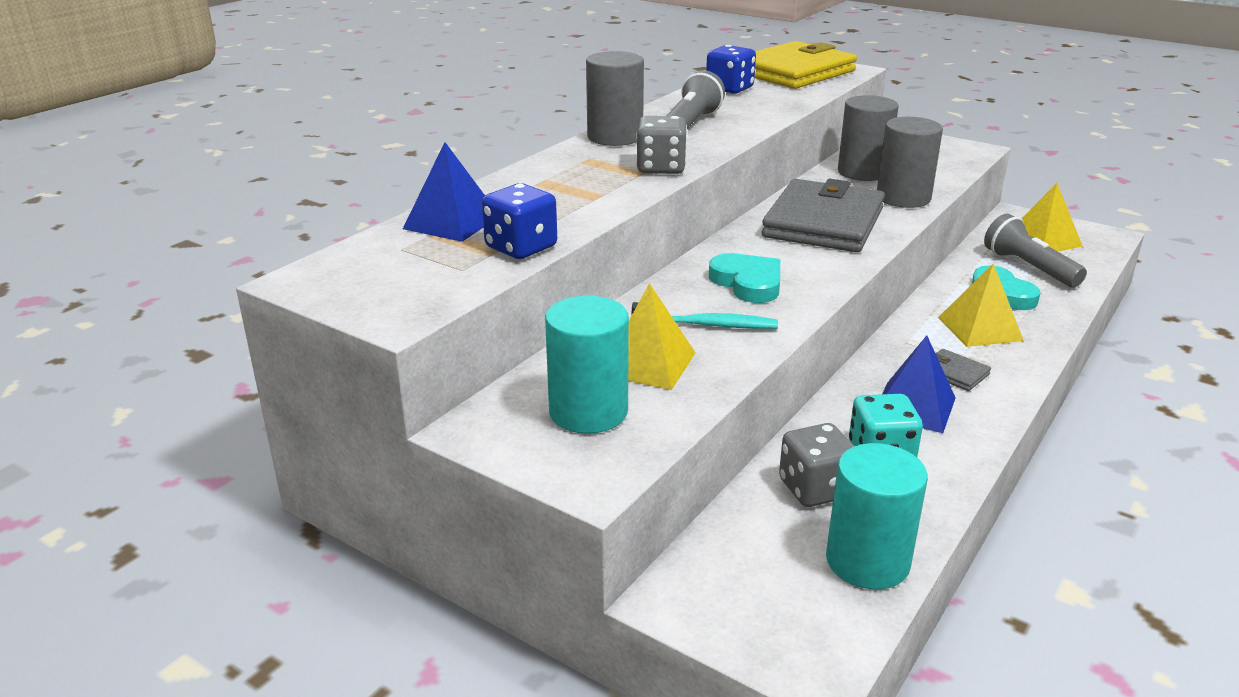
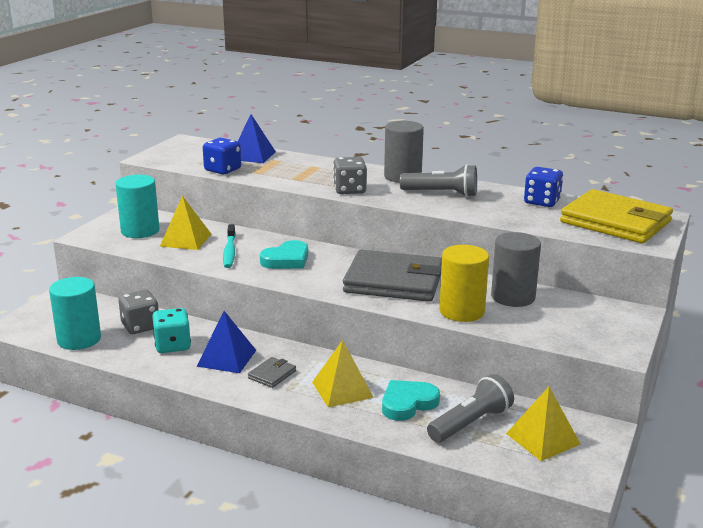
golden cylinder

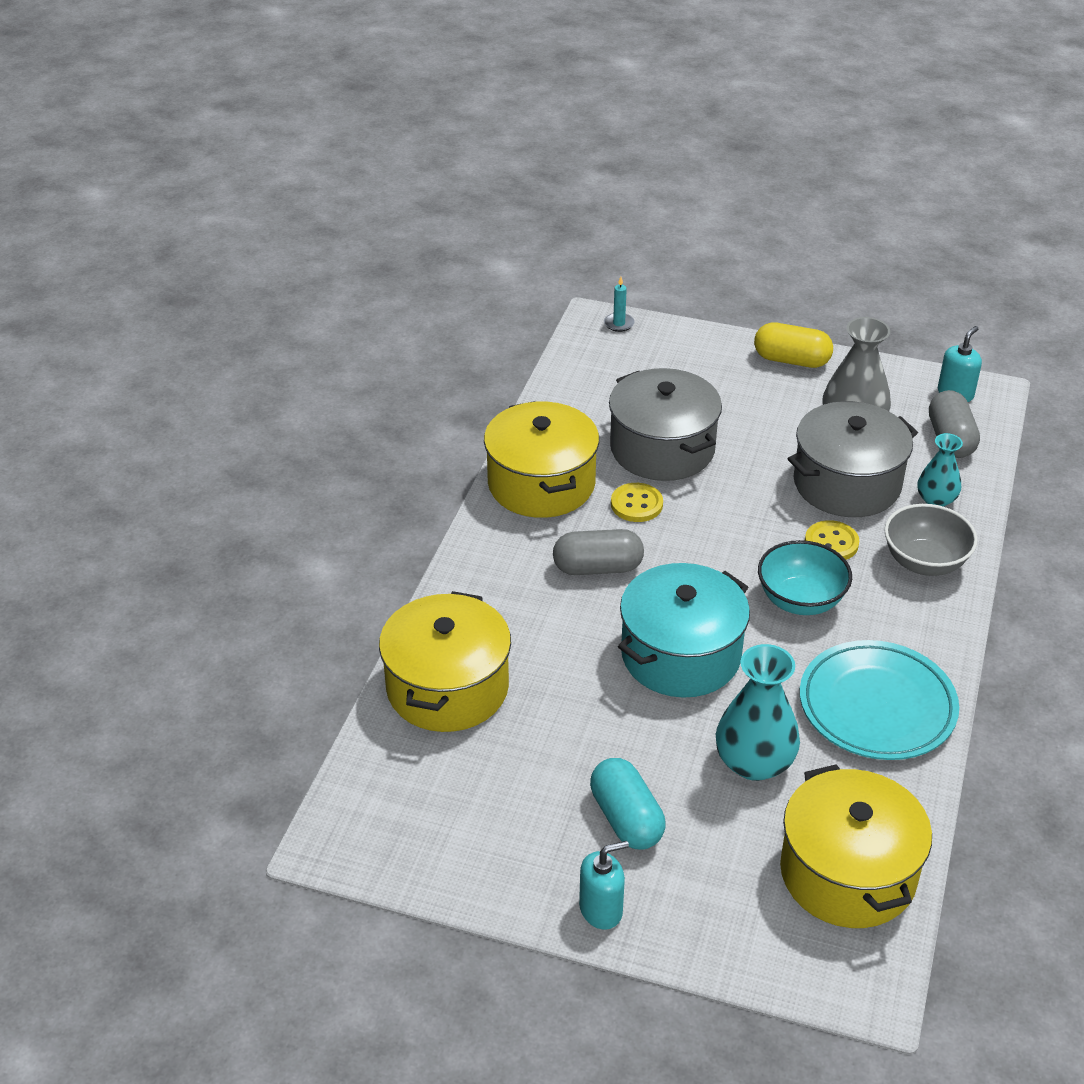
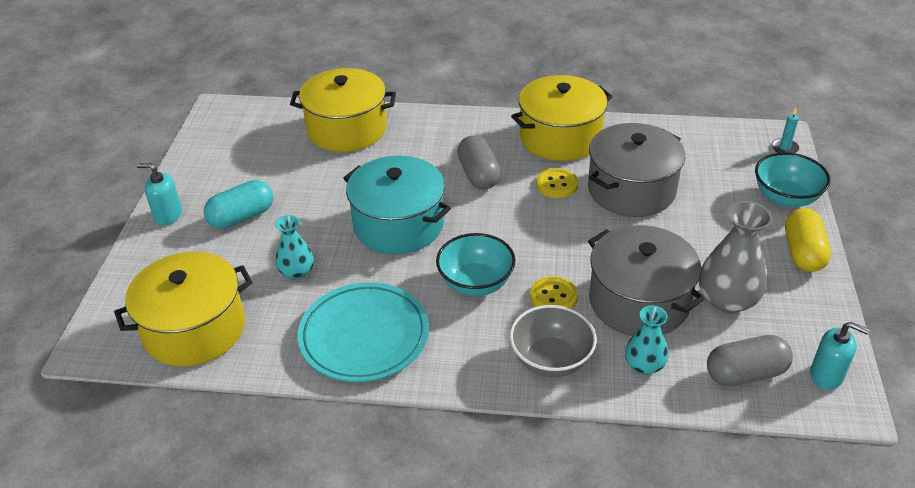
teal soap pump (1st from left)
teal flower vase (1st from left)
teal bowl (2nd from left)

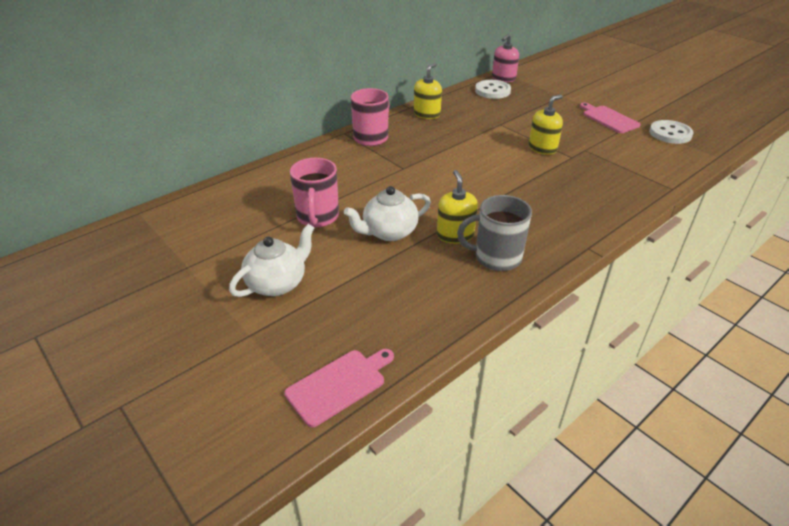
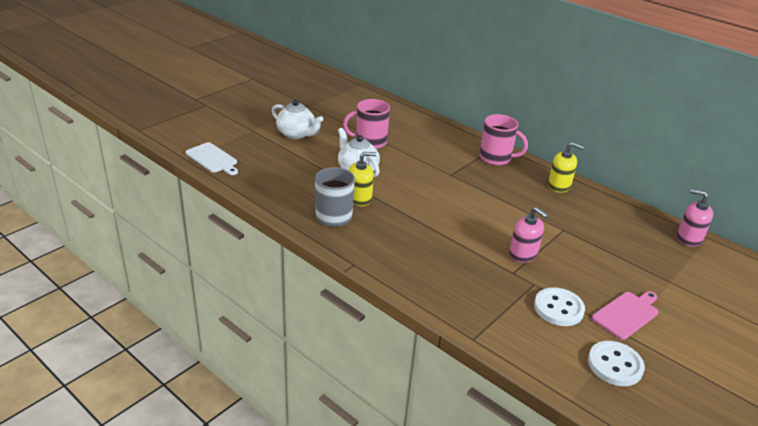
white bread board
rose-pink soap pump (1st from left)
white shirt button (1st from left)

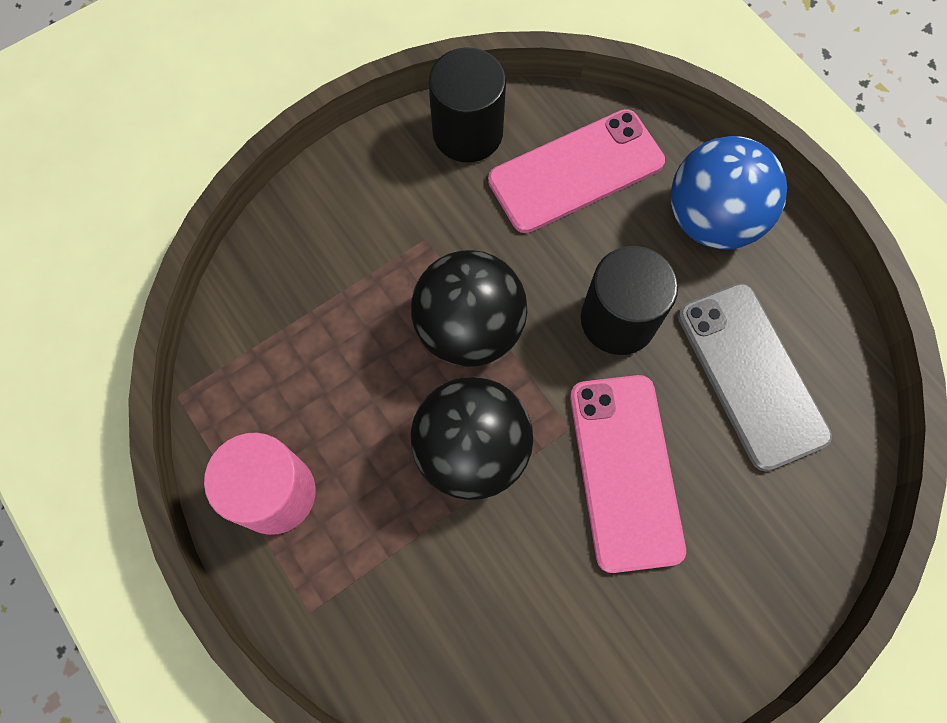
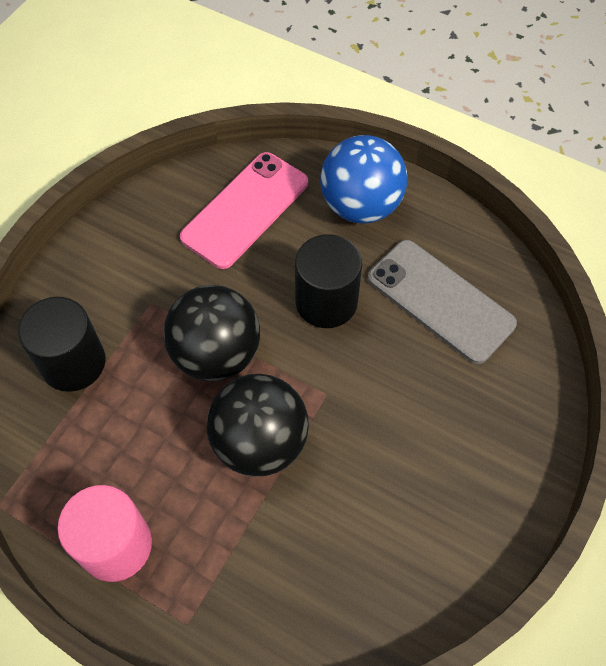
black cylinder (1st from left)
rose-pink mobile phone (2nd from left in the first image)

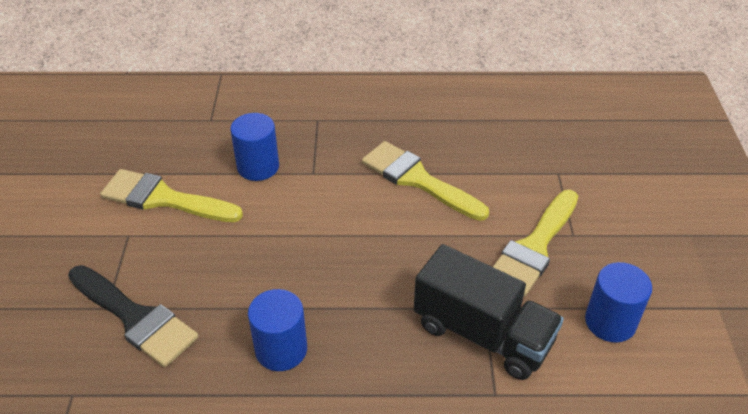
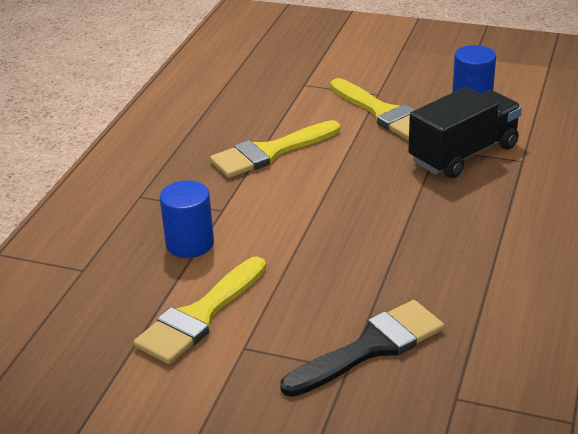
royal blue cylinder (2nd from left in the first image)

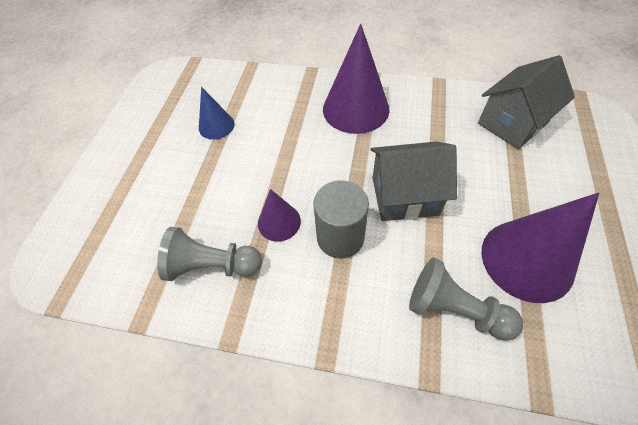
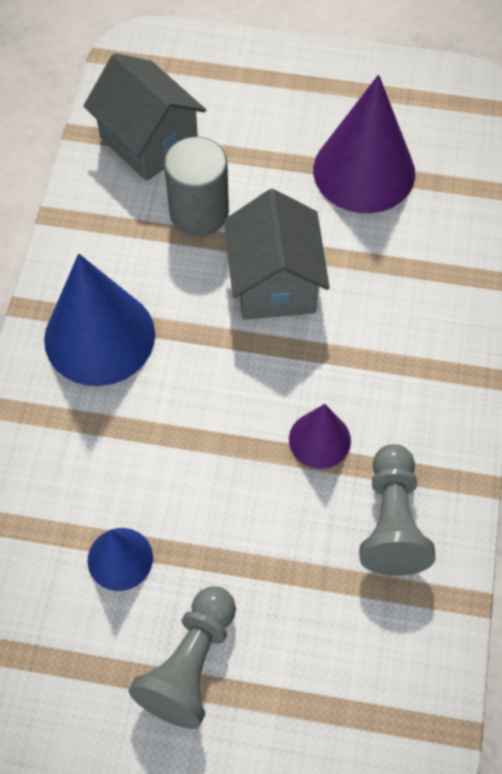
royal blue cone (1st from left)
ash-grey pawn (1st from left)
ash-grey cylinder

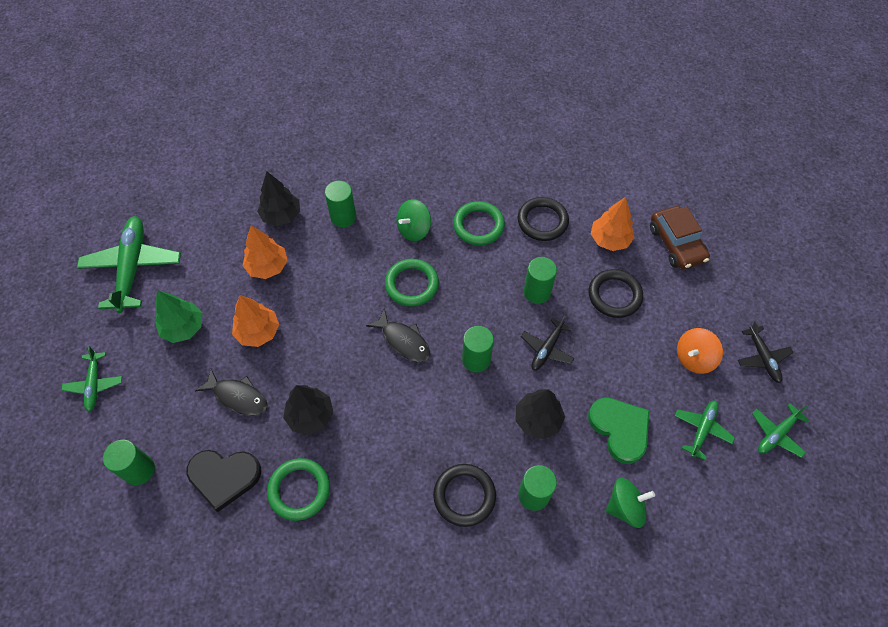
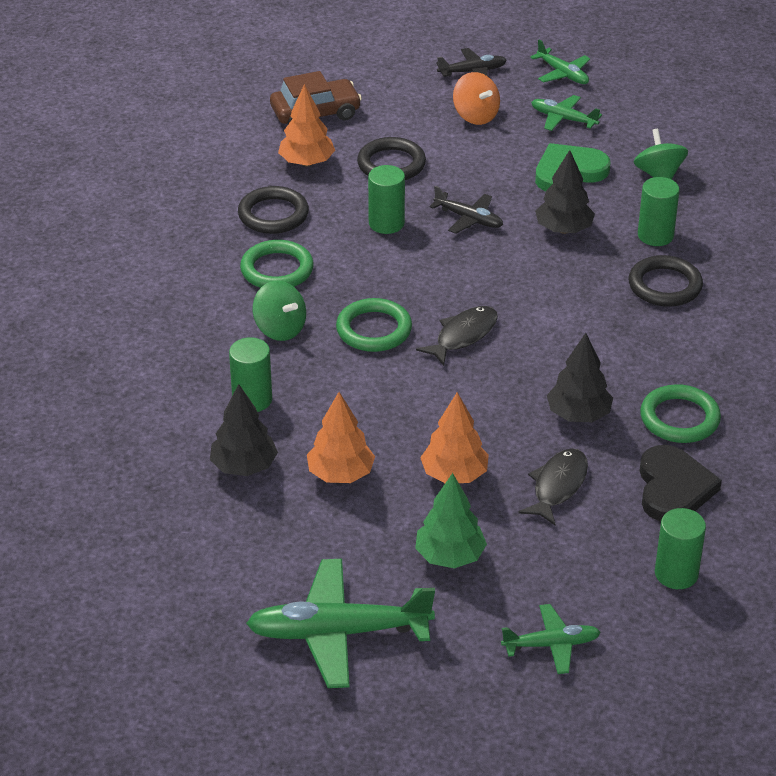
emerald cylinder (3rd from left in the first image)

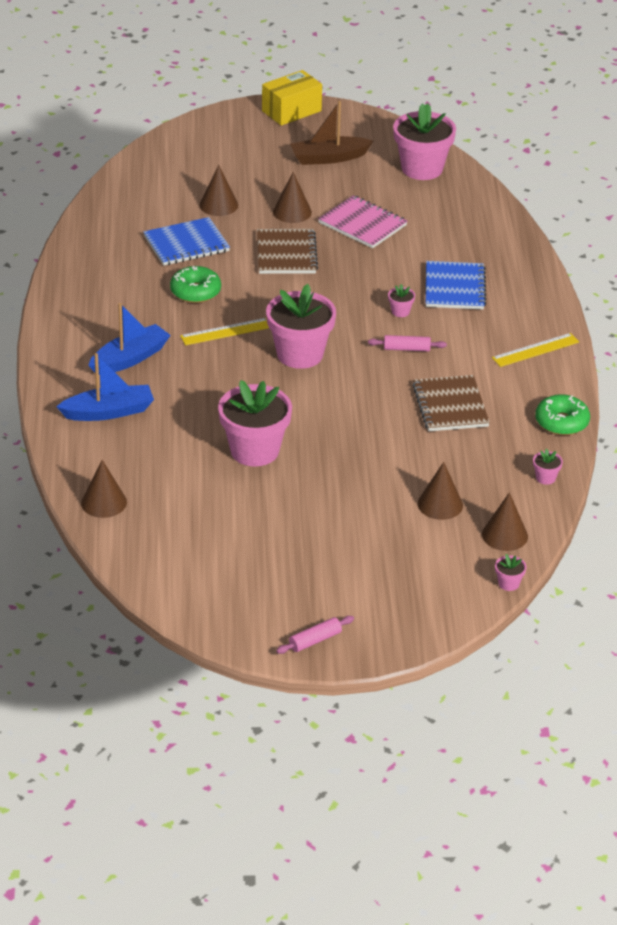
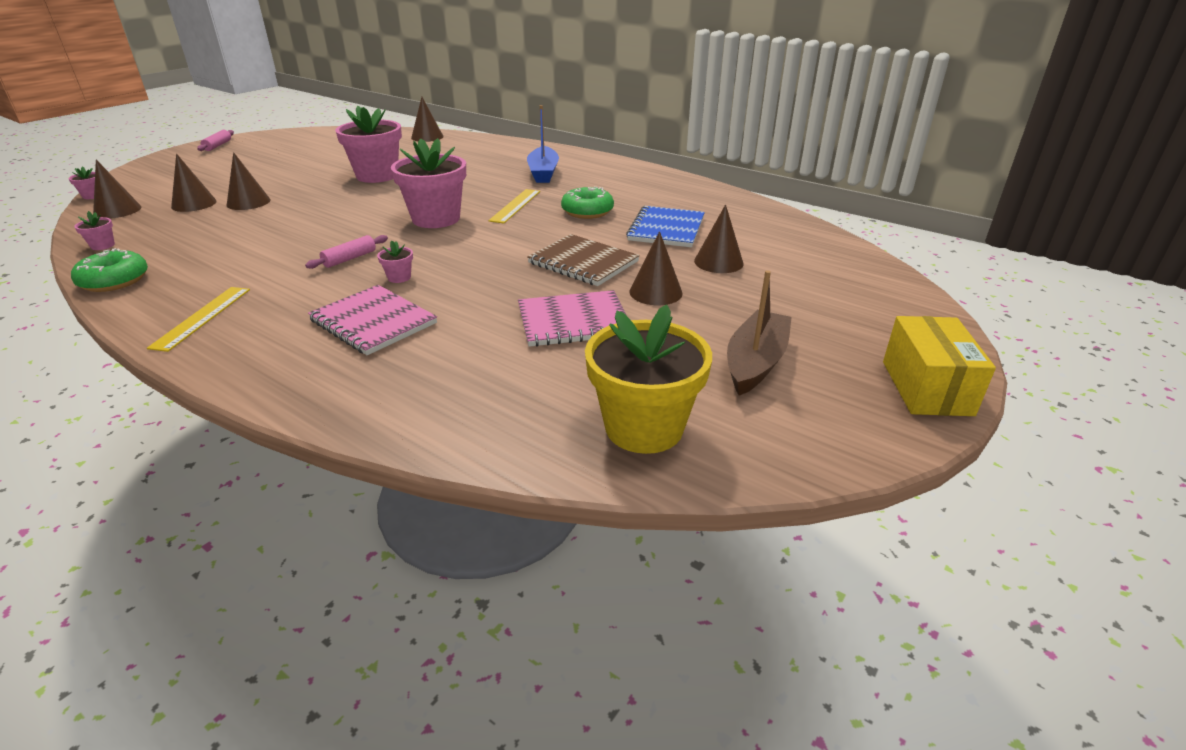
brown cone (3rd from left)
rose-pink exercise book (1st from left)
golden plant pot
royal blue boat (1st from left in the first image)
brown exercise book (2nd from left in the first image)

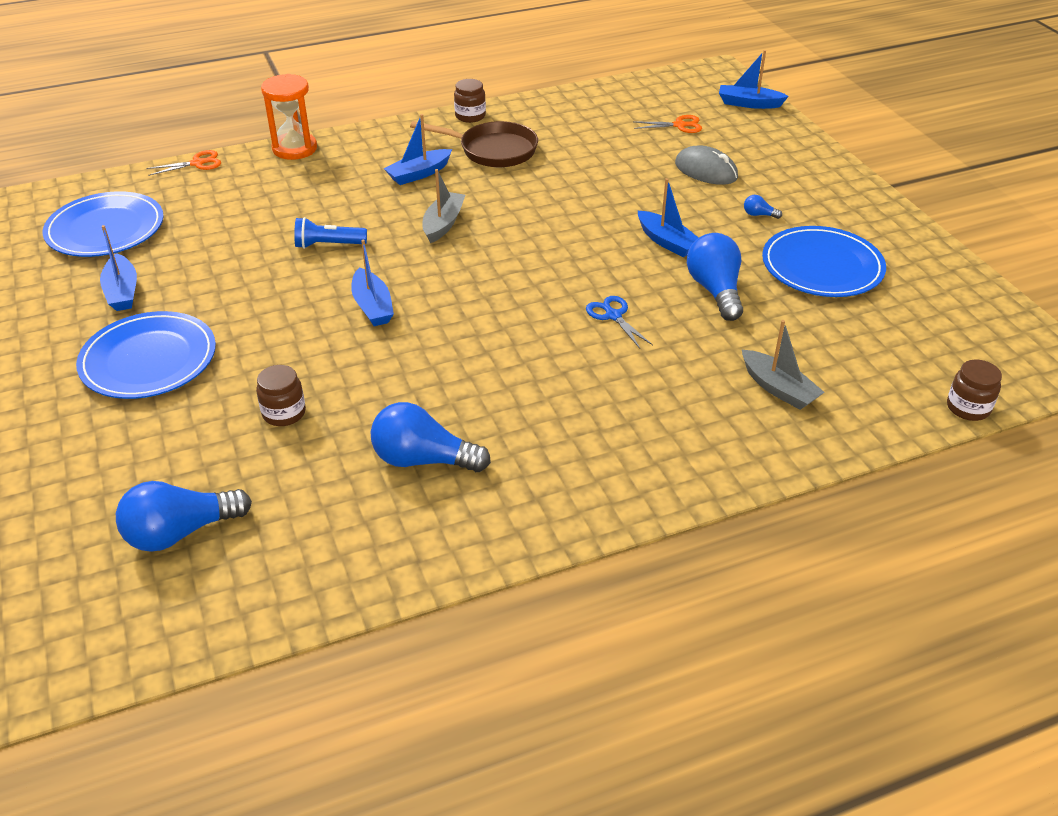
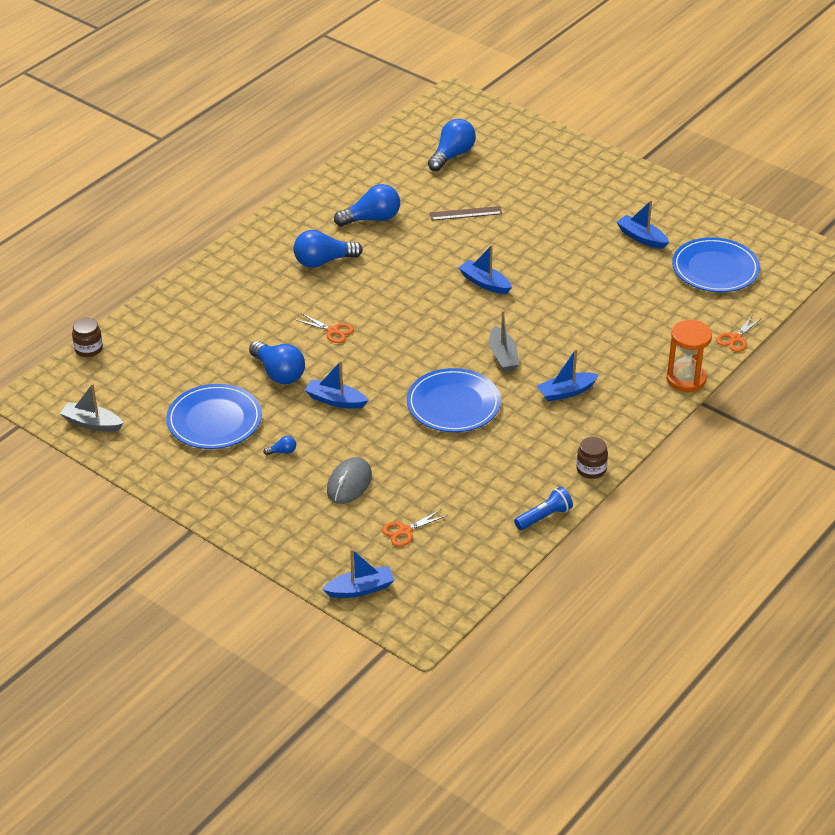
ash-grey boat (1st from left)
royal blue bulb (3rd from left)
bright orange shears (1st from left)
ash-grey PC mouse
royal blue flat dish (2nd from left)
brown straightedge
royal blue flashlight
royal blue boat (4th from left)
brown skillet

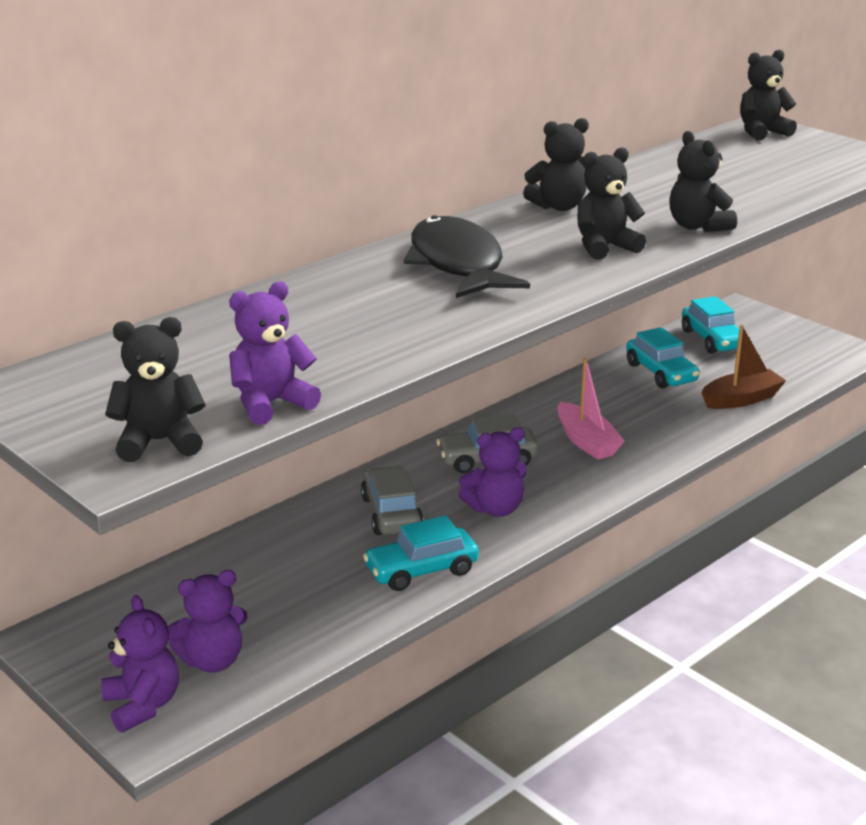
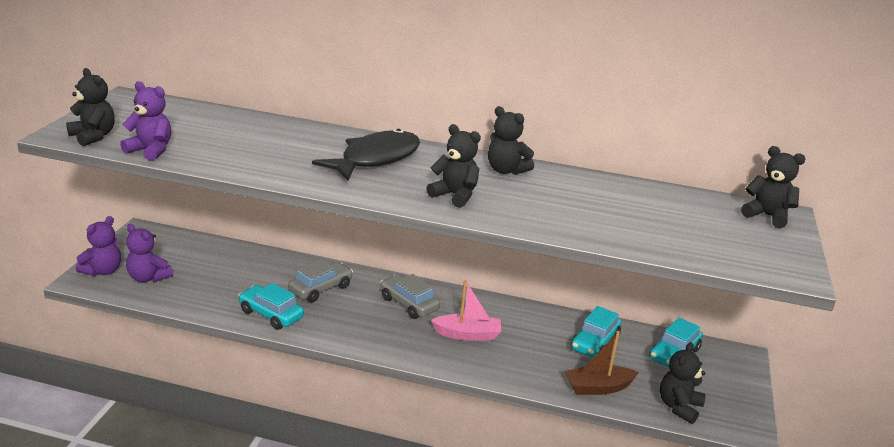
rose-pink boat
brown boat
black teddy (4th from left)
royal purple teddy (4th from left in the first image)

